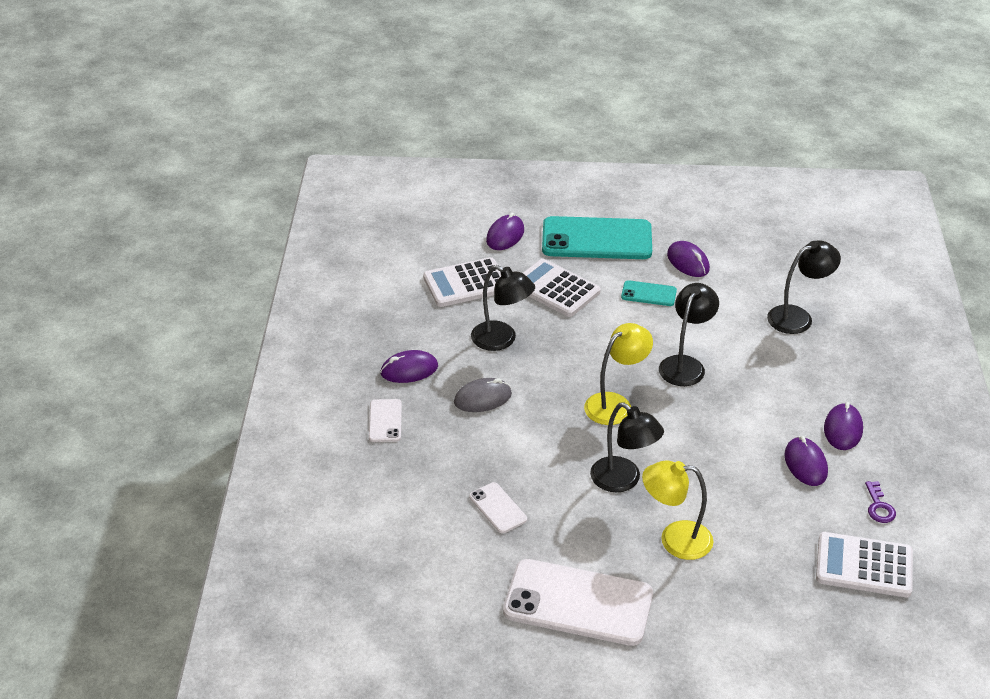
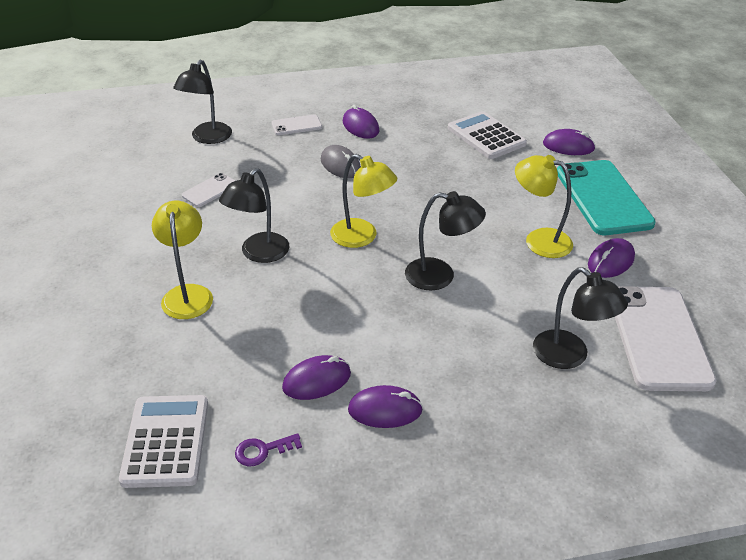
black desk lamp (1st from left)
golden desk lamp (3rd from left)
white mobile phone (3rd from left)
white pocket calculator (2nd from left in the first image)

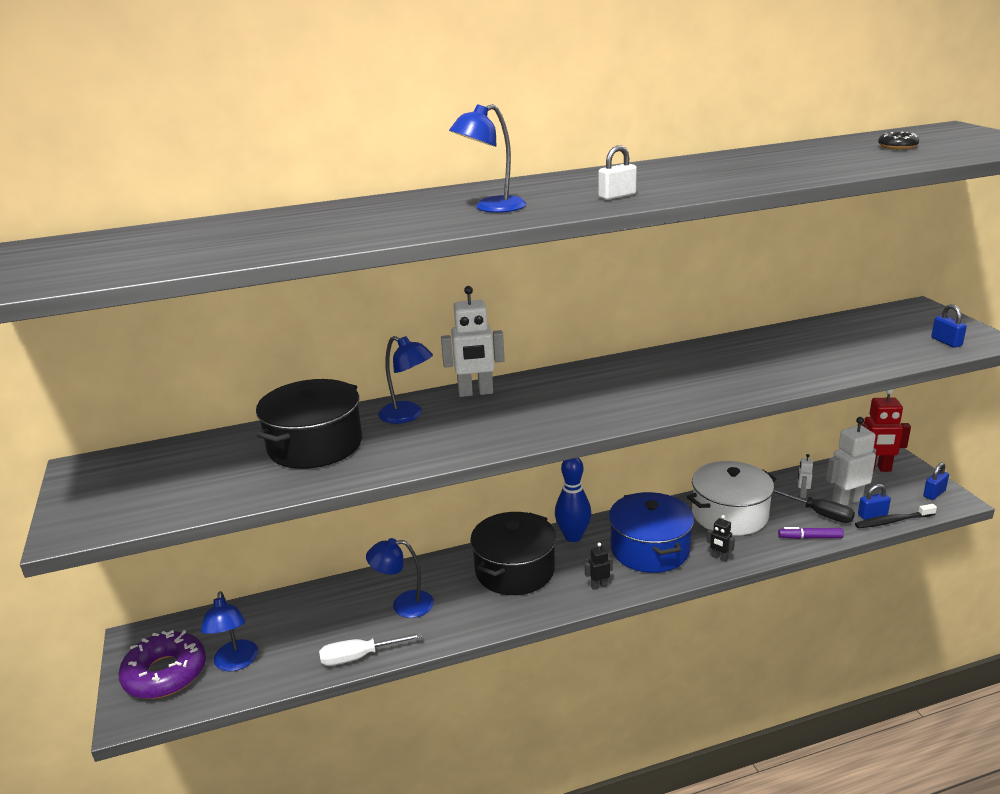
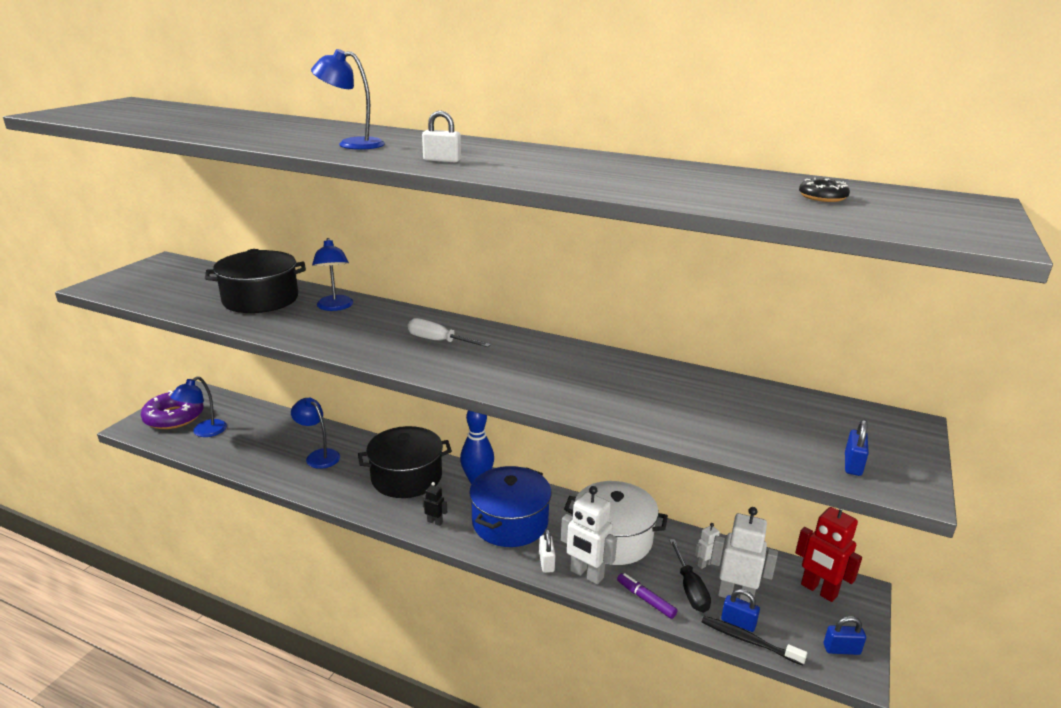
white hand screwdriver
white padlock (2nd from left)
white robot (1st from left)

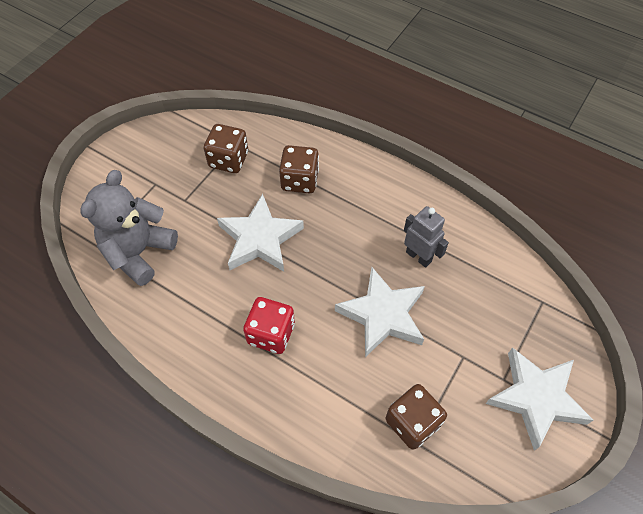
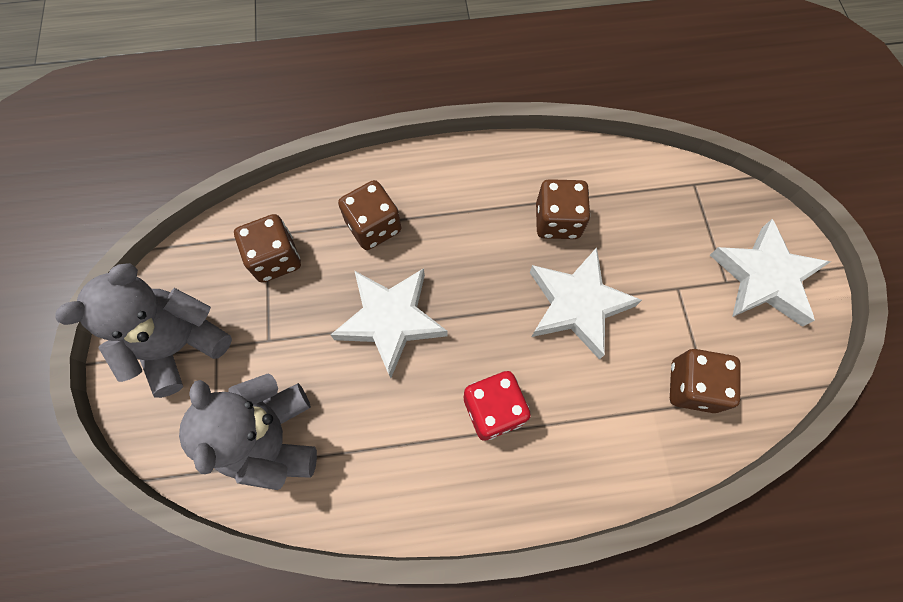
ash-grey teddy (1st from left)
brown dice (3rd from left)

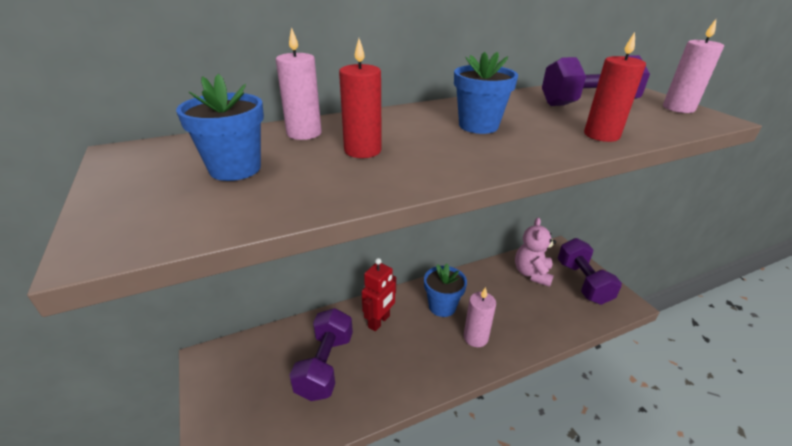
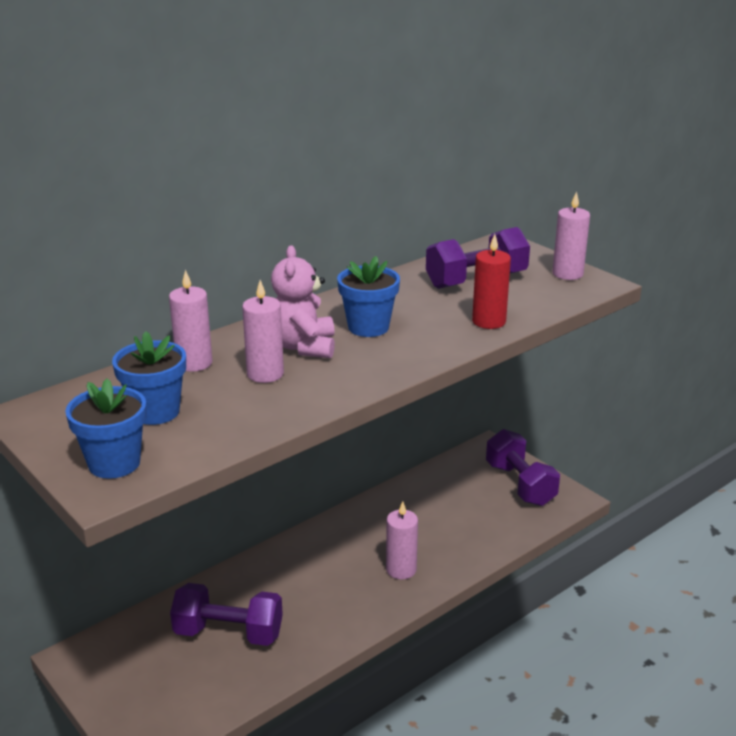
royal blue plant pot (1st from left)
royal purple free weight (1st from left)
rose-pink candle (2nd from left)
rose-pink teddy
crimson robot

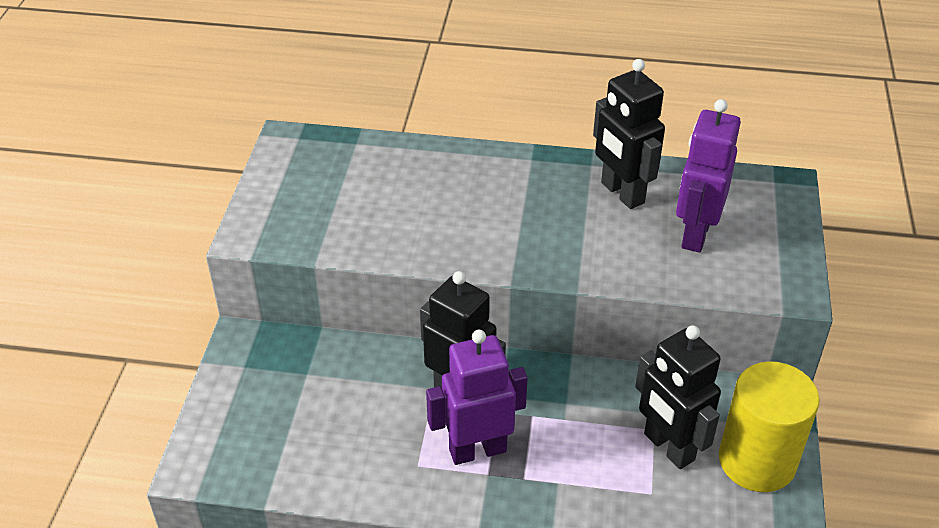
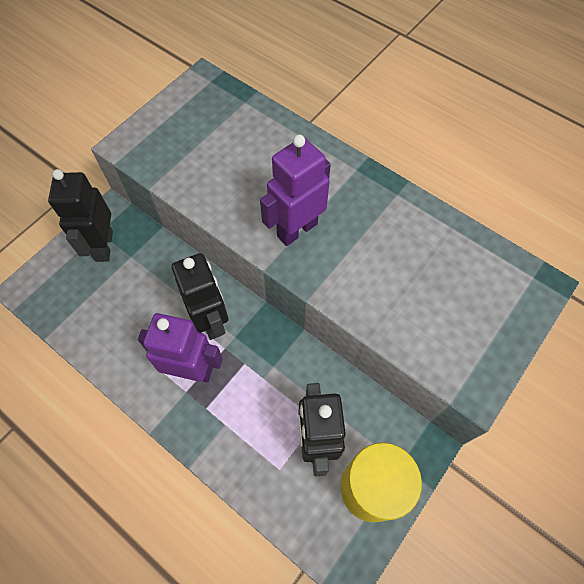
black robot (1st from left)
royal purple robot (2nd from left)

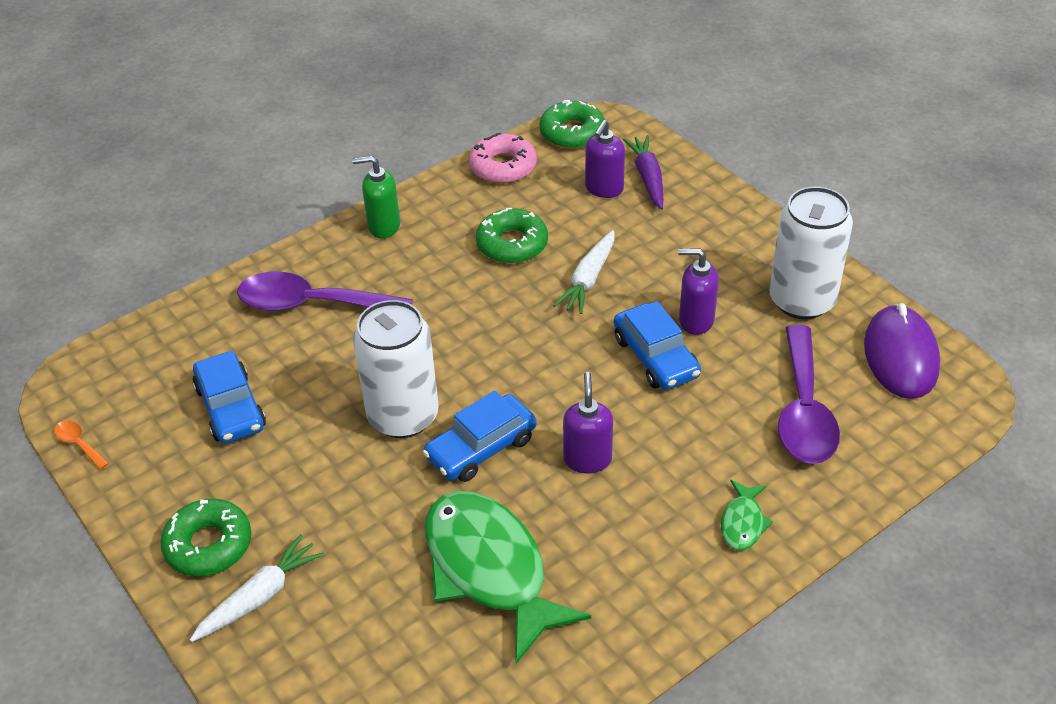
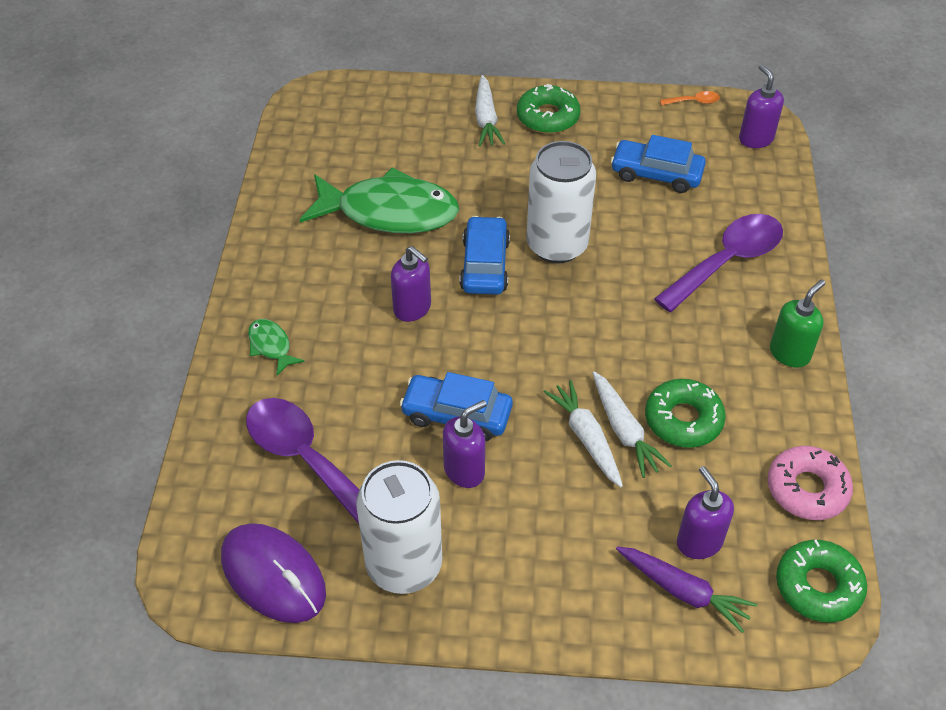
white root vegetable (3rd from left)
royal purple soap pump (4th from left)

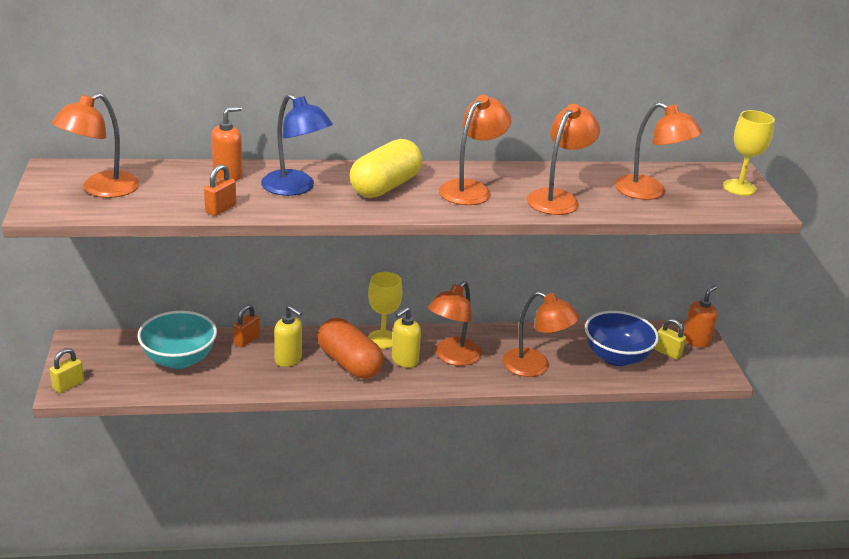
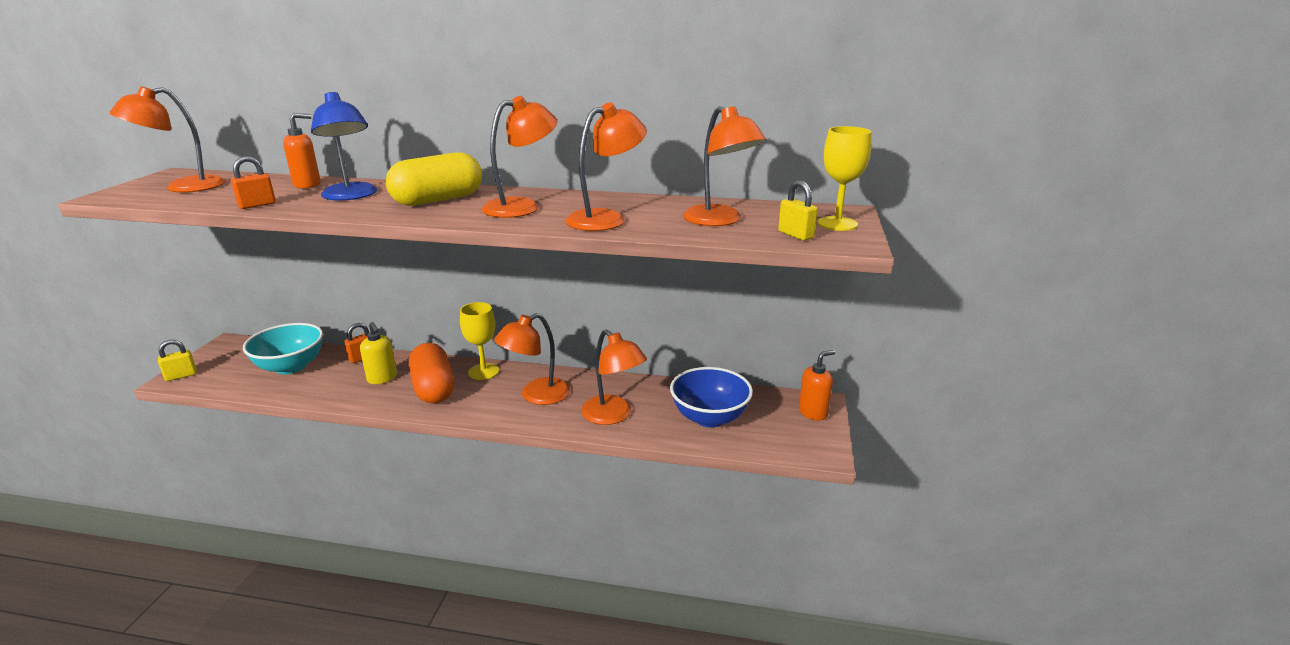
golden padlock (2nd from left)
golden soap pump (2nd from left in the first image)

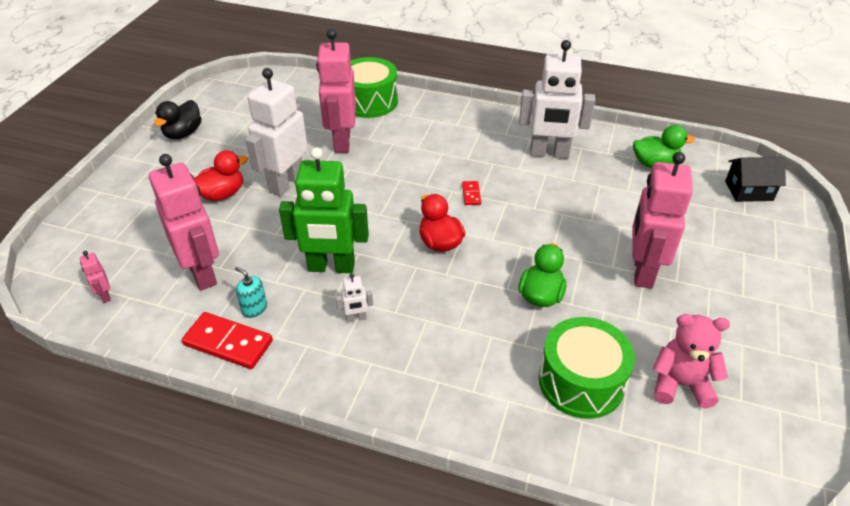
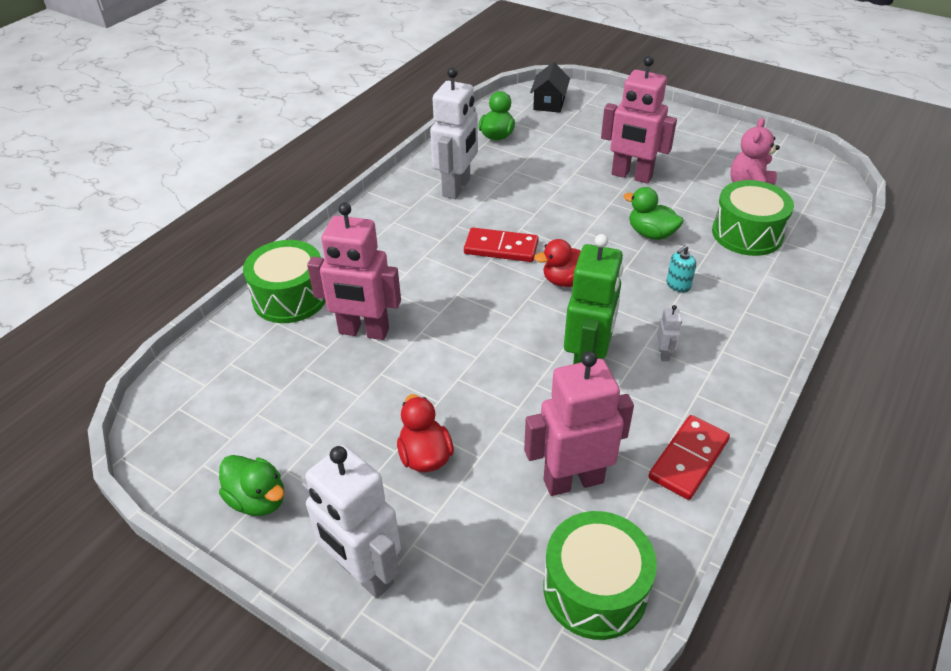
emerald toy duck (1st from left)
white robot (1st from left)
crimson domino piece (1st from left)
emerald toy drum (2nd from left)
teal soap pump

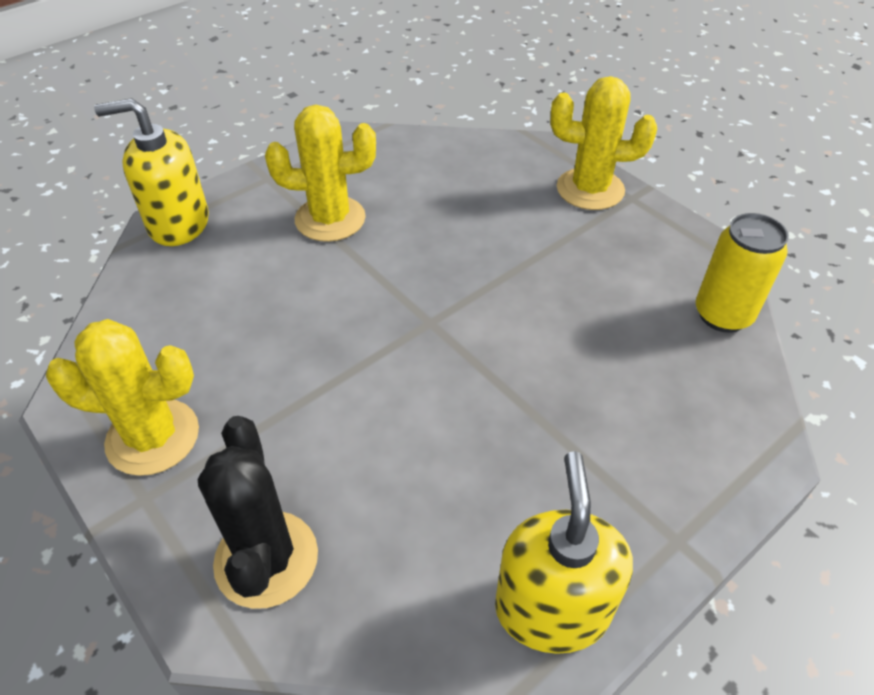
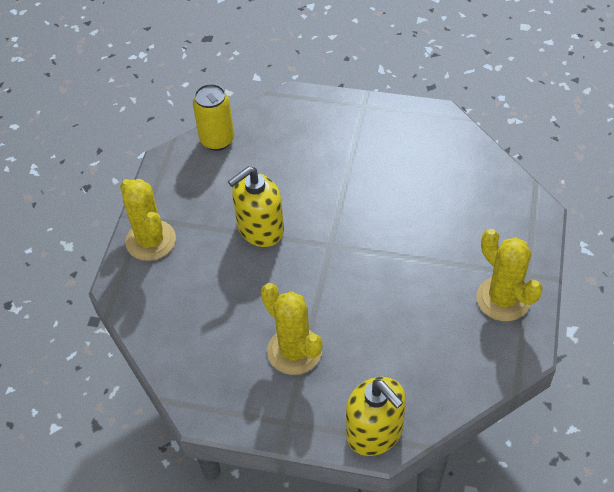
golden soap pump (1st from left)
black saguaro cactus

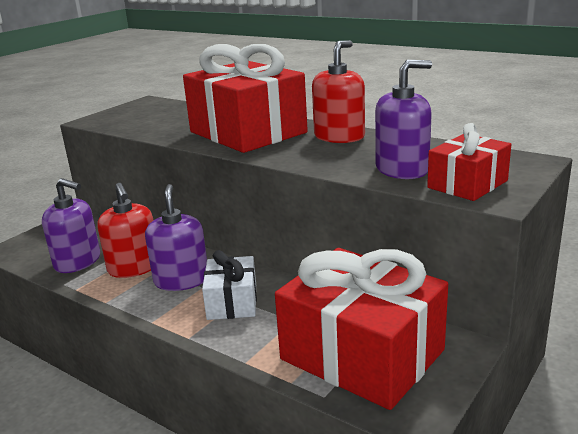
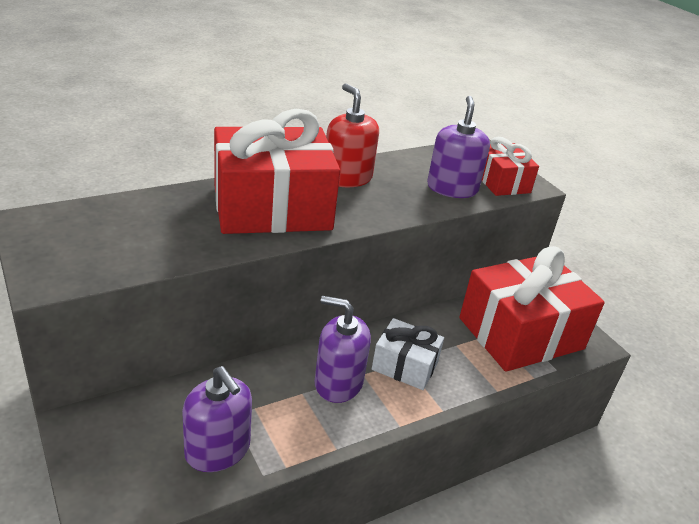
royal purple soap pump (1st from left)
crimson soap pump (1st from left in the first image)

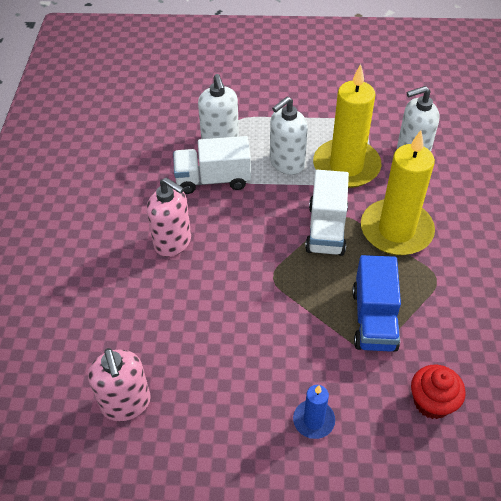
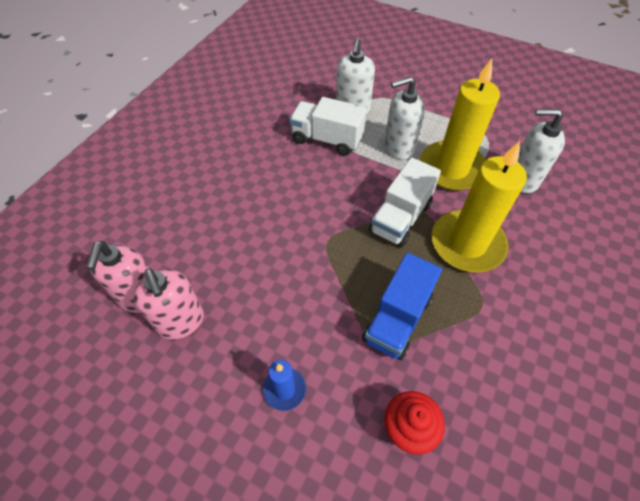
rose-pink soap pump (2nd from left)

